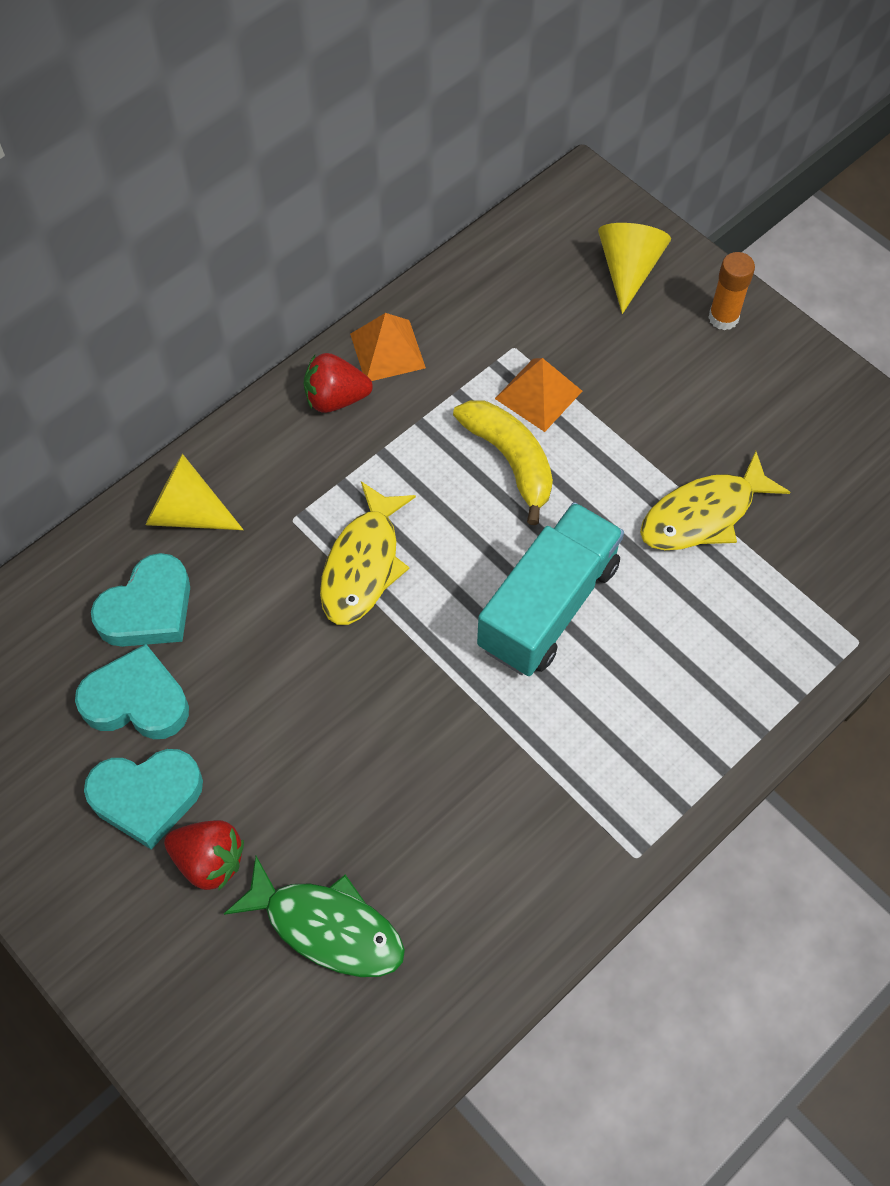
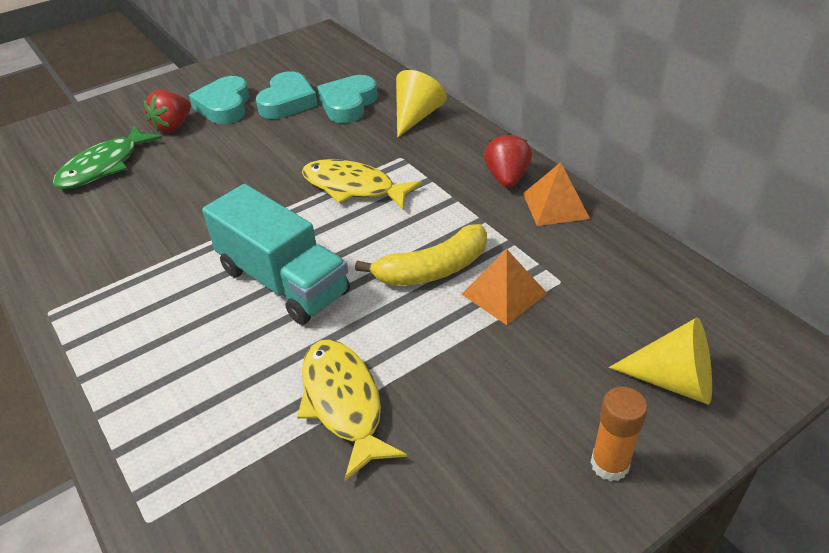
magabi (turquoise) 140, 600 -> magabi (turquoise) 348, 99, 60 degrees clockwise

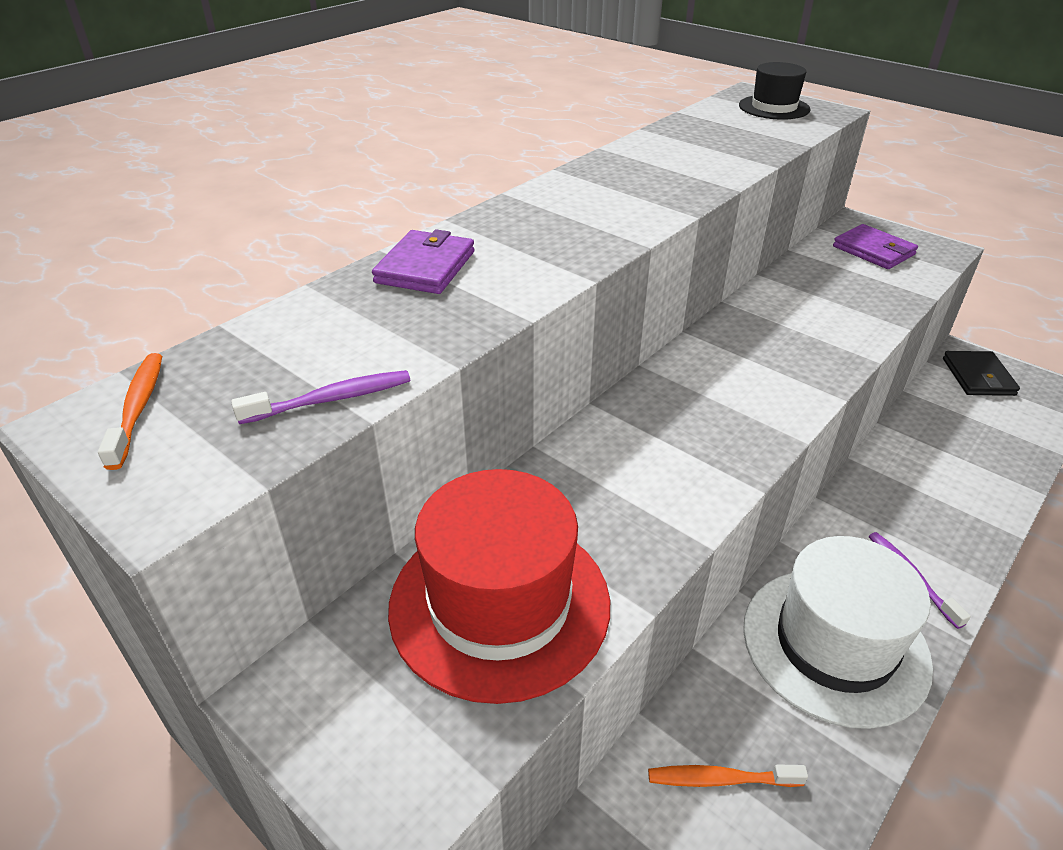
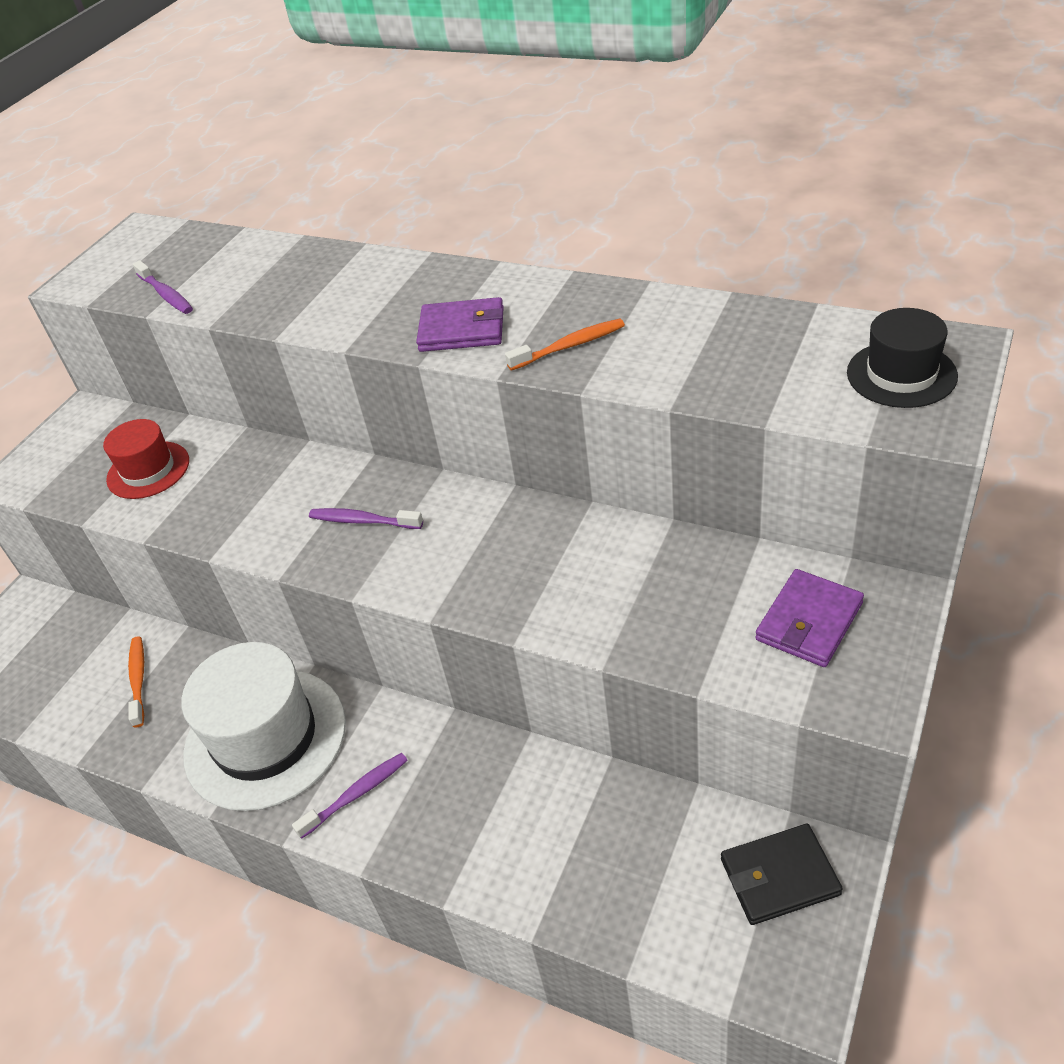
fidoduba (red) 499, 586 -> fidoduba (red) 146, 459, x0.56
none -> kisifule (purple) 366, 518
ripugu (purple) 423, 261 -> ripugu (purple) 460, 324, shifted
kisifule (orange) 130, 411 -> kisifule (orange) 565, 345, shifted

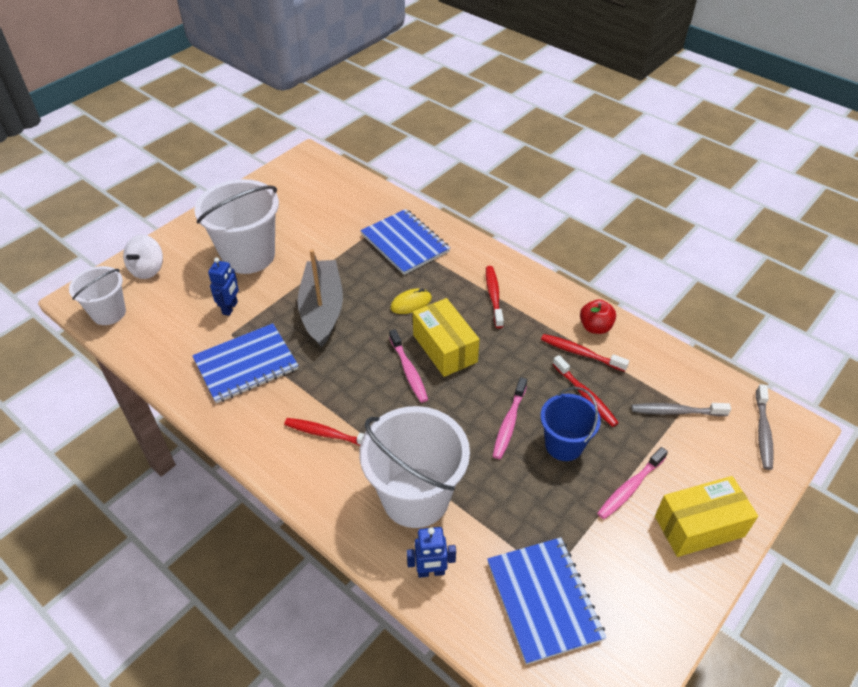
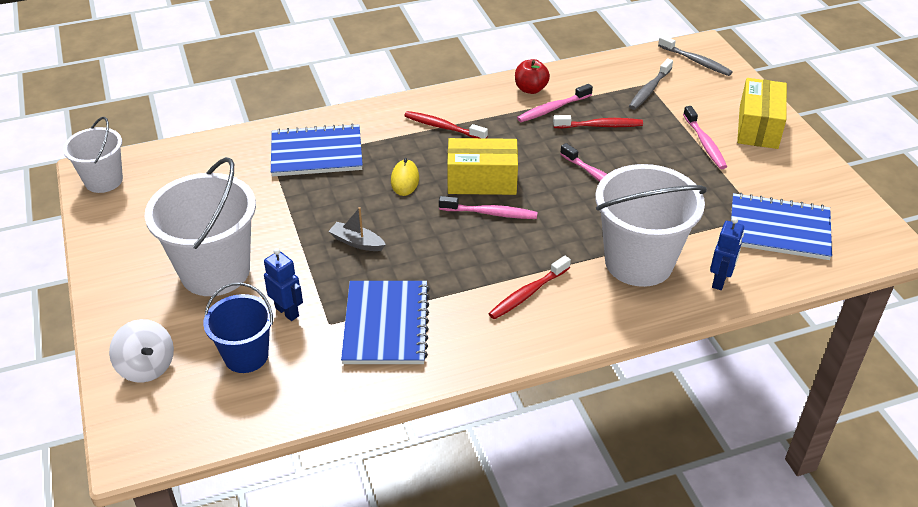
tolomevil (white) 97, 295 -> tolomevil (white) 93, 155, shifted
tolomevil (blue) 570, 424 -> tolomevil (blue) 238, 328, shifted
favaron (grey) 320, 298 -> favaron (grey) 357, 229, x0.45
kisifule (red) 585, 353 -> kisifule (pink) 555, 103

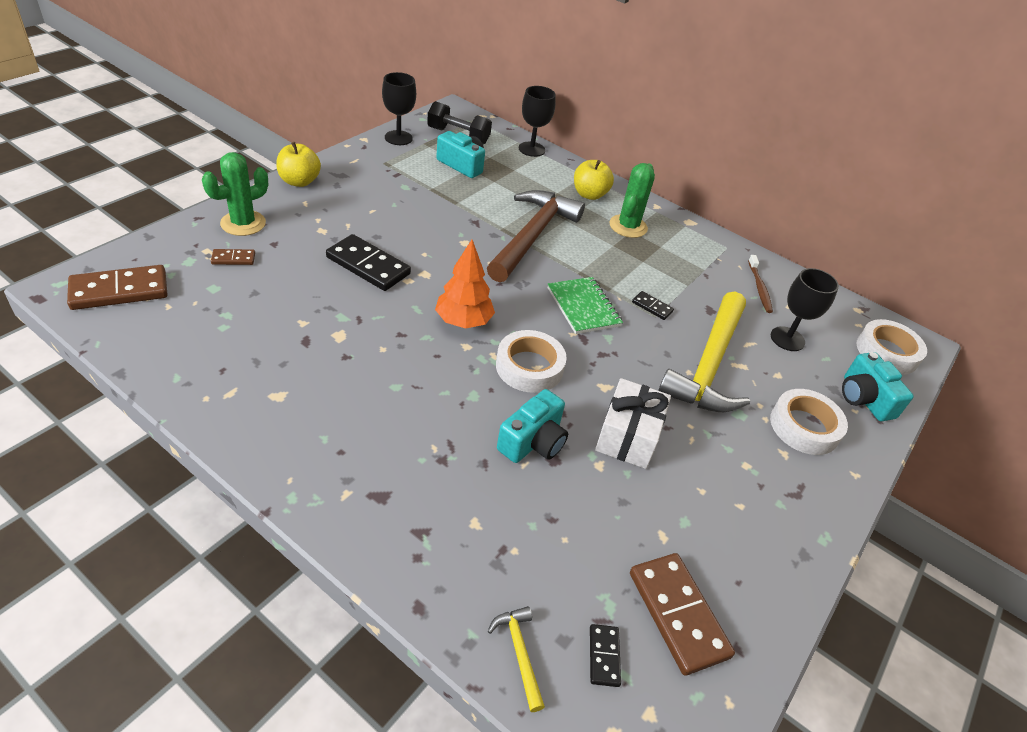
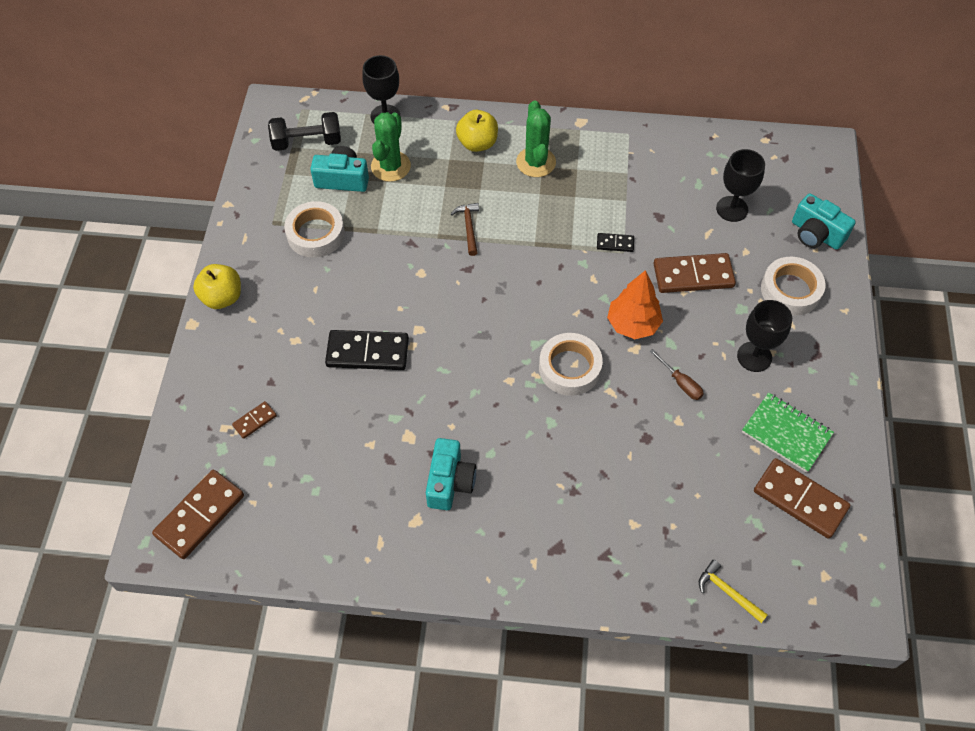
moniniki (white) 892, 347 -> moniniki (white) 314, 229, shifted
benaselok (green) 235, 194 -> benaselok (green) 391, 147, shifted
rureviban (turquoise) 532, 426 -> rureviban (turquoise) 451, 474, shifted
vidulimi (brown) 536, 236 -> vidulimi (brown) 465, 229, x0.40
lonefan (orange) 465, 284 -> lonefan (orange) 635, 304, shifted
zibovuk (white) 633, 423 -> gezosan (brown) 676, 374
vidulimi (yellow) 704, 351 -> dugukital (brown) 695, 273
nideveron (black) 399, 108 -> nideveron (black) 764, 336, shifted
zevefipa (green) 585, 305 -> zevefipa (green) 788, 433, shifted
dugukital (black) 605, 655 -> none
kisifule (brown) 760, 284 -> none

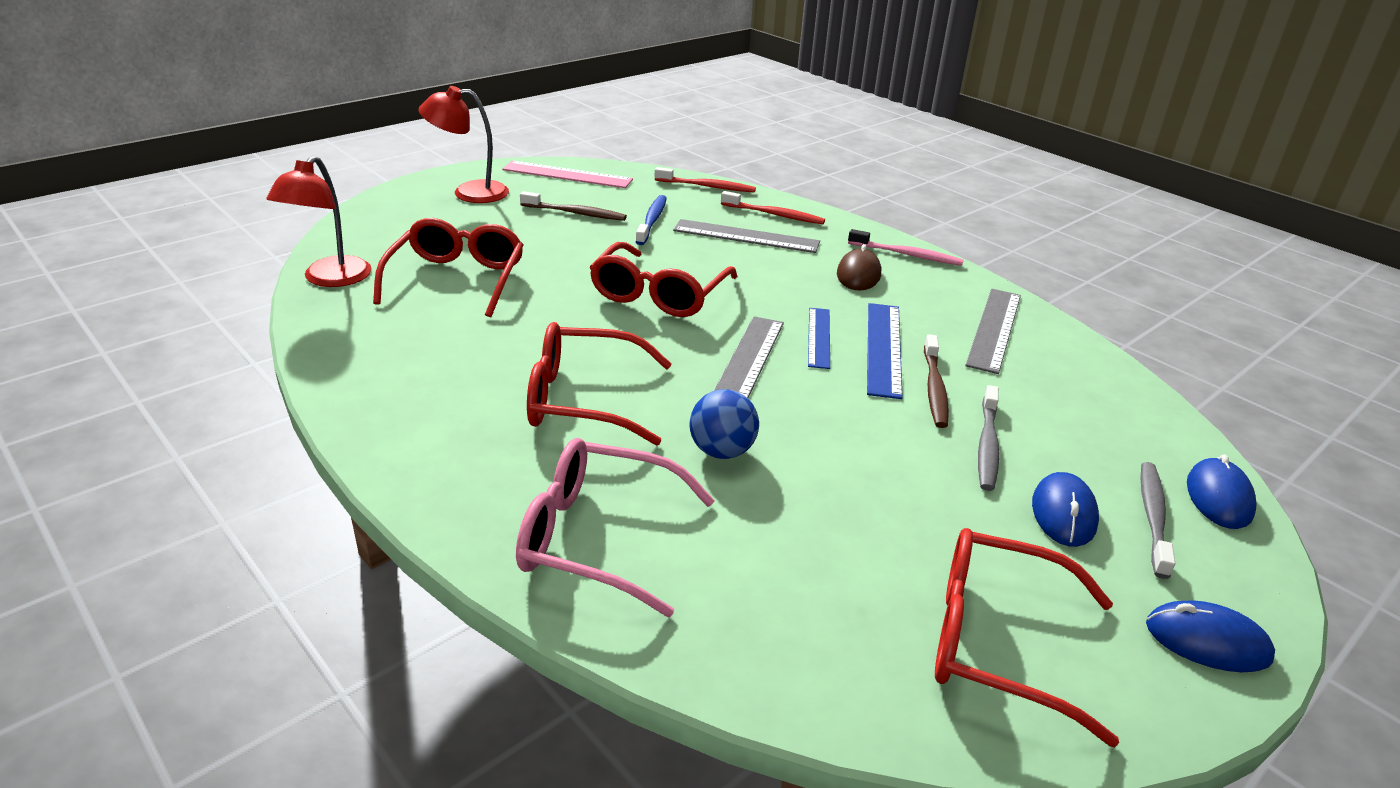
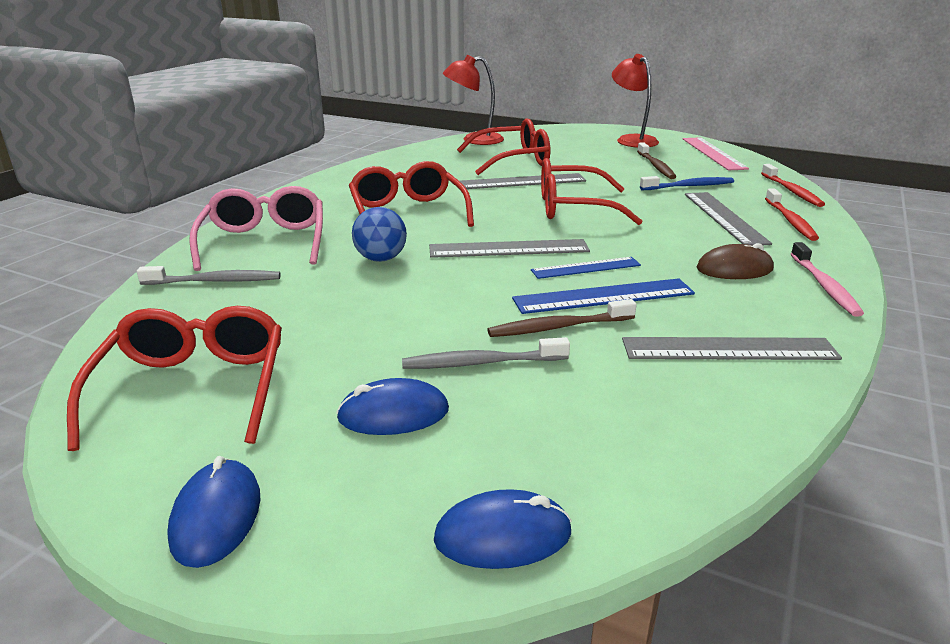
kisifule (grey) 1157, 520 -> kisifule (grey) 209, 275, shifted
none -> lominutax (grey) 523, 181

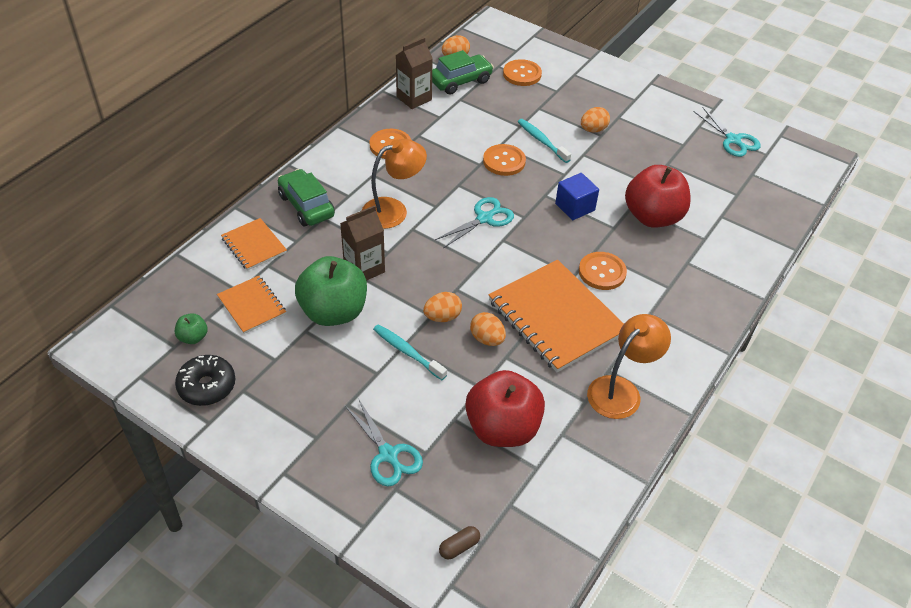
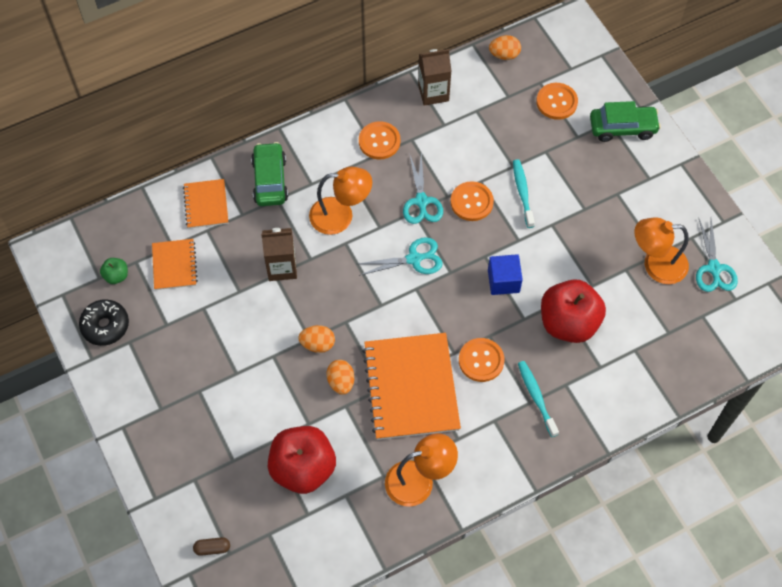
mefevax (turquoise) 384, 442 -> mefevax (turquoise) 423, 188, shifted
kisifule (turquoise) 410, 352 -> kisifule (turquoise) 538, 399, shifted
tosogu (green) 463, 72 -> tosogu (green) 625, 121, shifted
none -> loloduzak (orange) 662, 250
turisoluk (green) 331, 291 -> none
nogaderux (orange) 595, 120 -> none

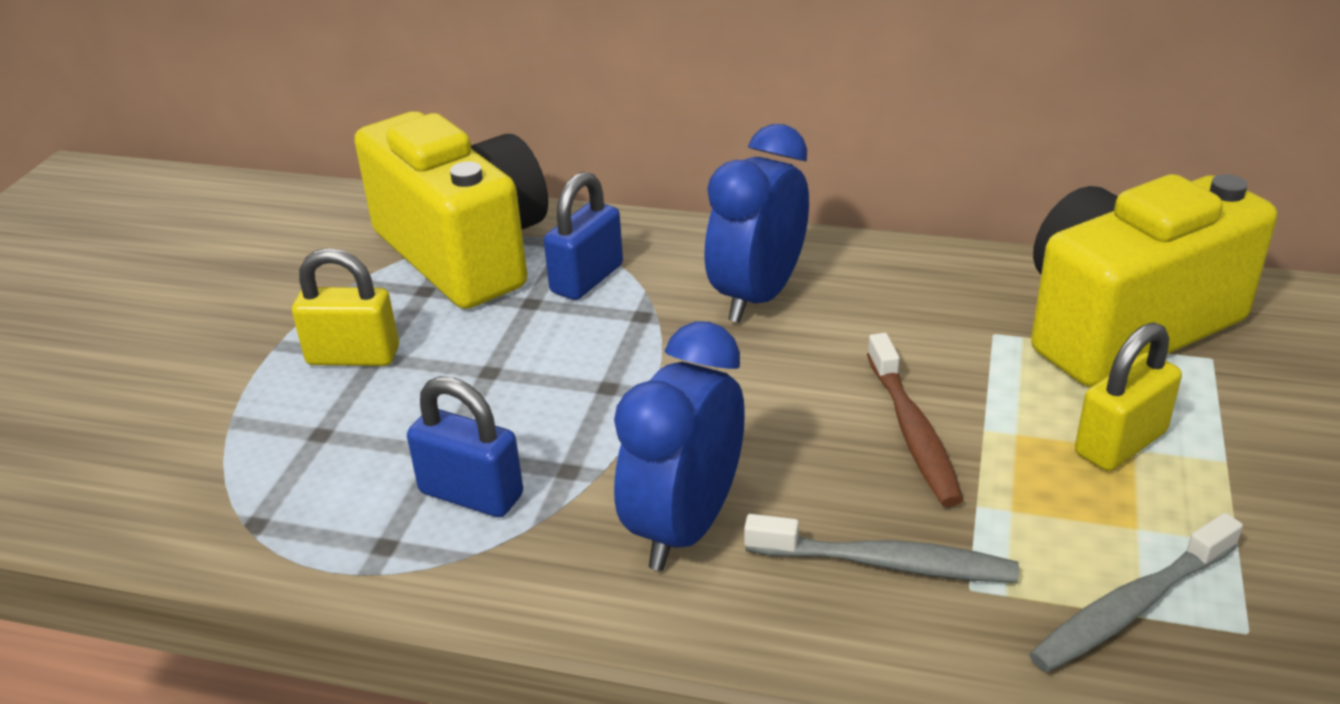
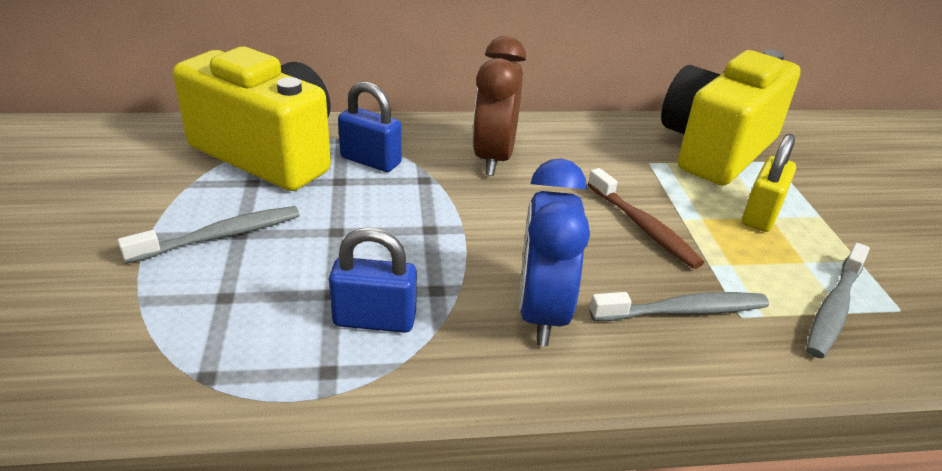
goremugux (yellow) 345, 307 -> kisifule (grey) 209, 235
goremugux (blue) 583, 236 -> goremugux (blue) 370, 126, 75 degrees counterclockwise
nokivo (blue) 756, 223 -> nokivo (brown) 499, 106

